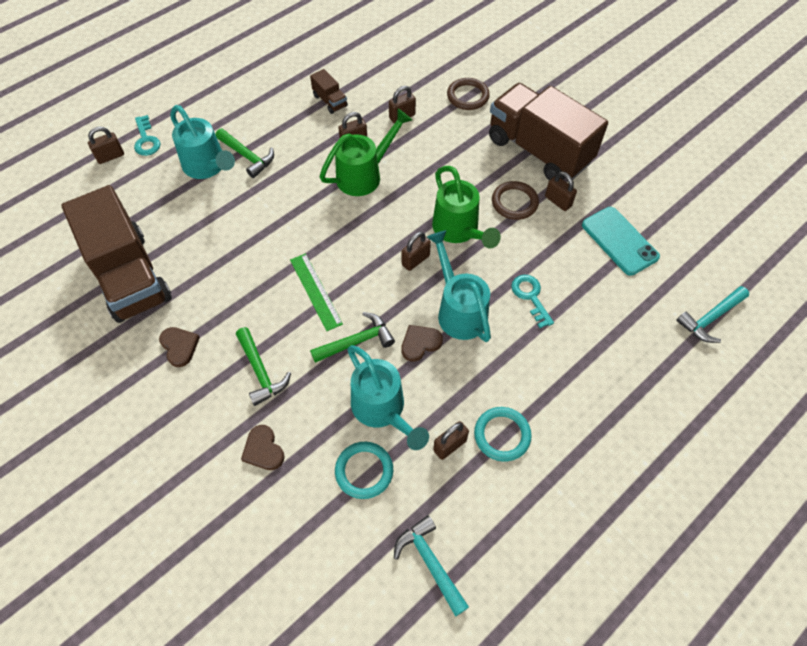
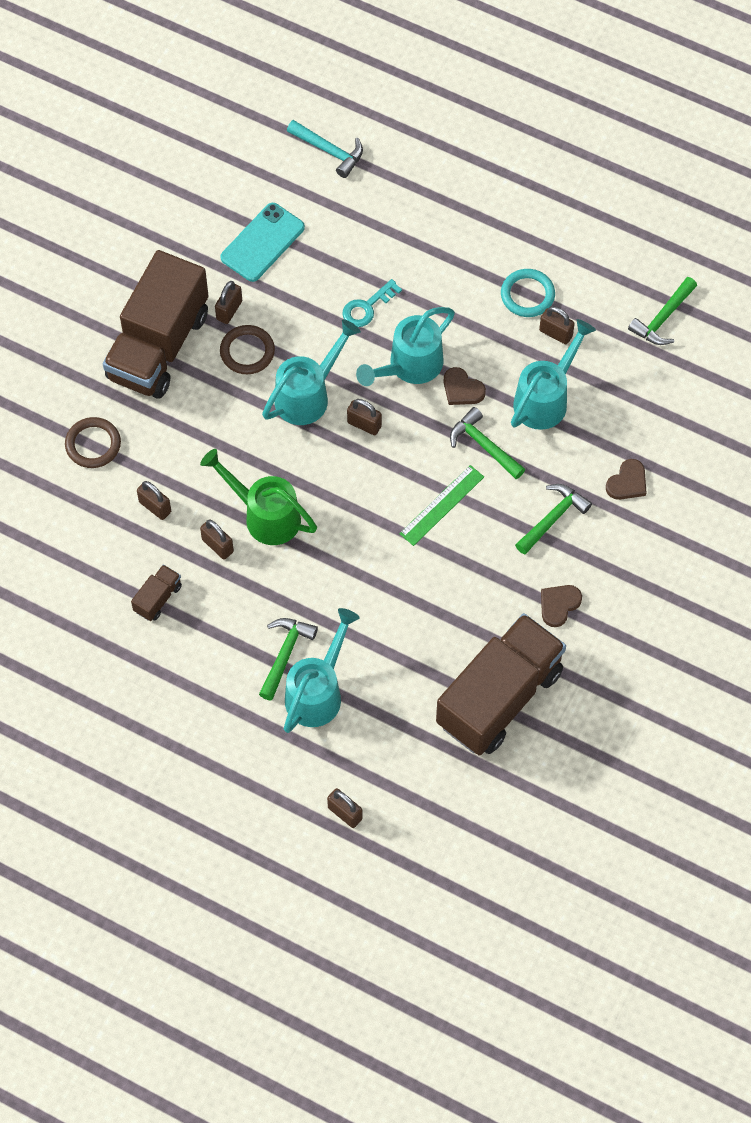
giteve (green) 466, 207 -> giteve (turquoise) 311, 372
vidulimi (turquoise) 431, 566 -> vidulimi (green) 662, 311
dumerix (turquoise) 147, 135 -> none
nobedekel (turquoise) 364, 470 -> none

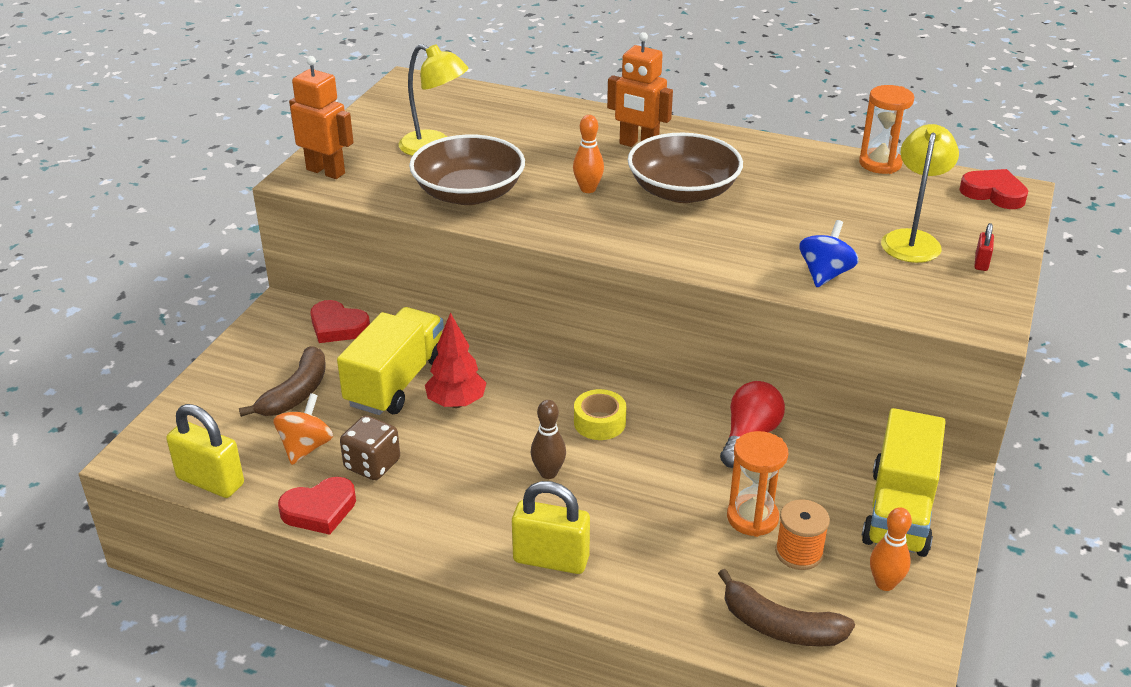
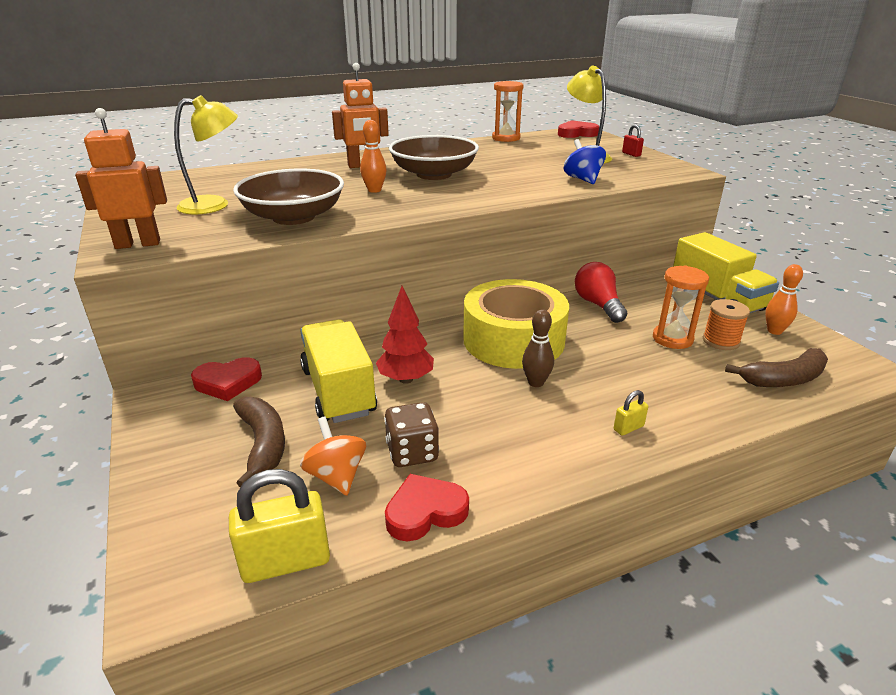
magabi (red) 317, 506 -> magabi (red) 427, 507, 135 degrees counterclockwise
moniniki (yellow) 600, 414 -> moniniki (yellow) 516, 324, x2.32
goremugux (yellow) 551, 527 -> goremugux (yellow) 631, 413, x0.48

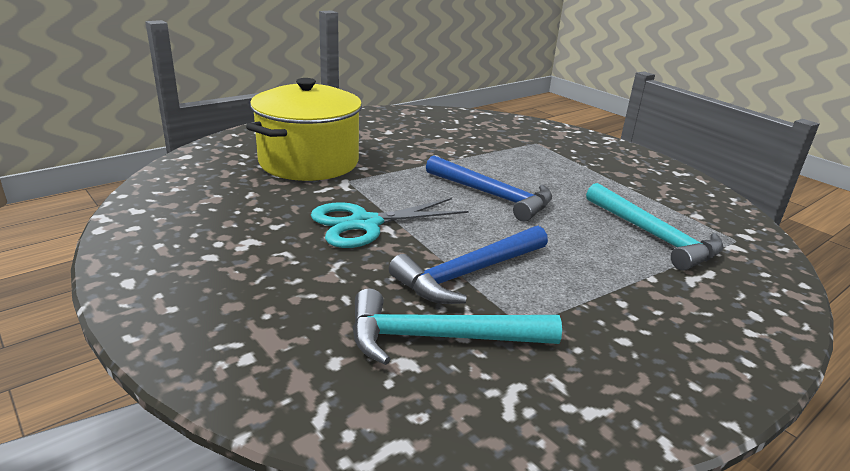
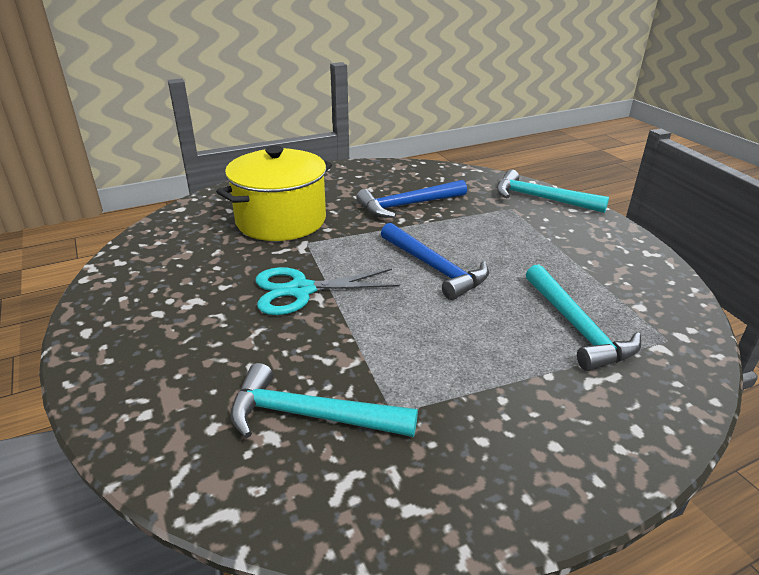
vidulimi (blue) 468, 265 -> vidulimi (blue) 411, 199, shifted
none -> vidulimi (turquoise) 553, 191

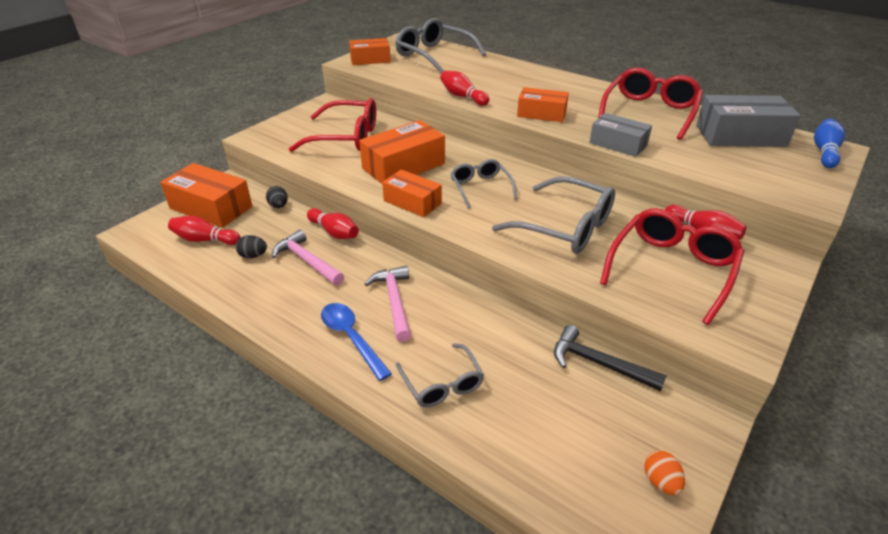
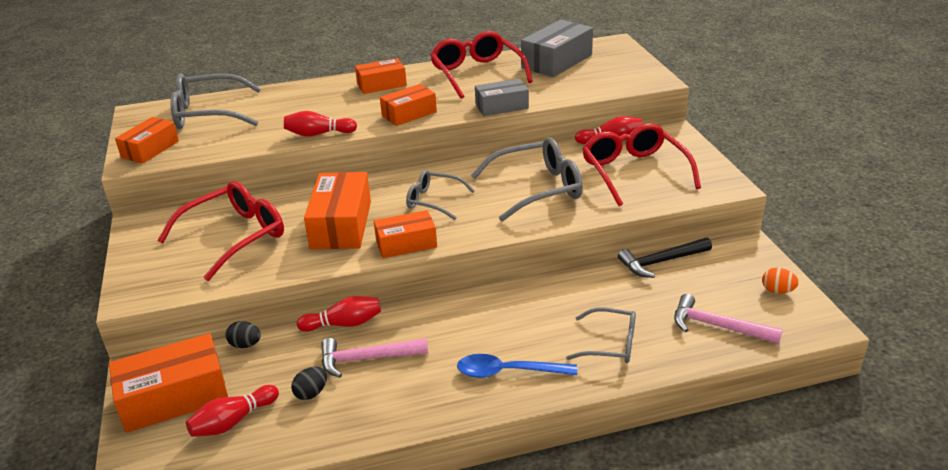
none -> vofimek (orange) 381, 76
vidulimi (pink) 388, 304 -> vidulimi (pink) 728, 319, shifted
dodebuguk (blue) 829, 143 -> none

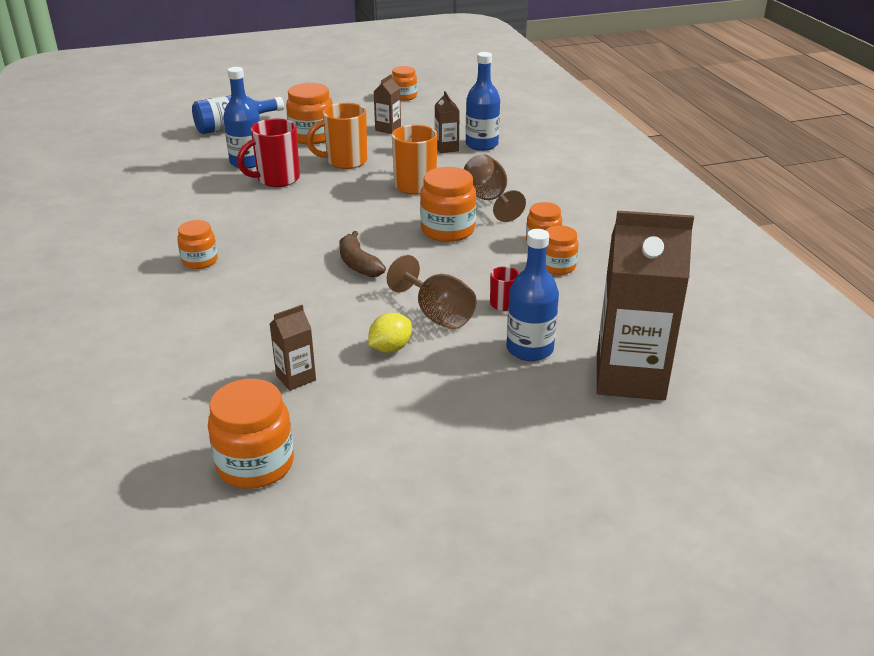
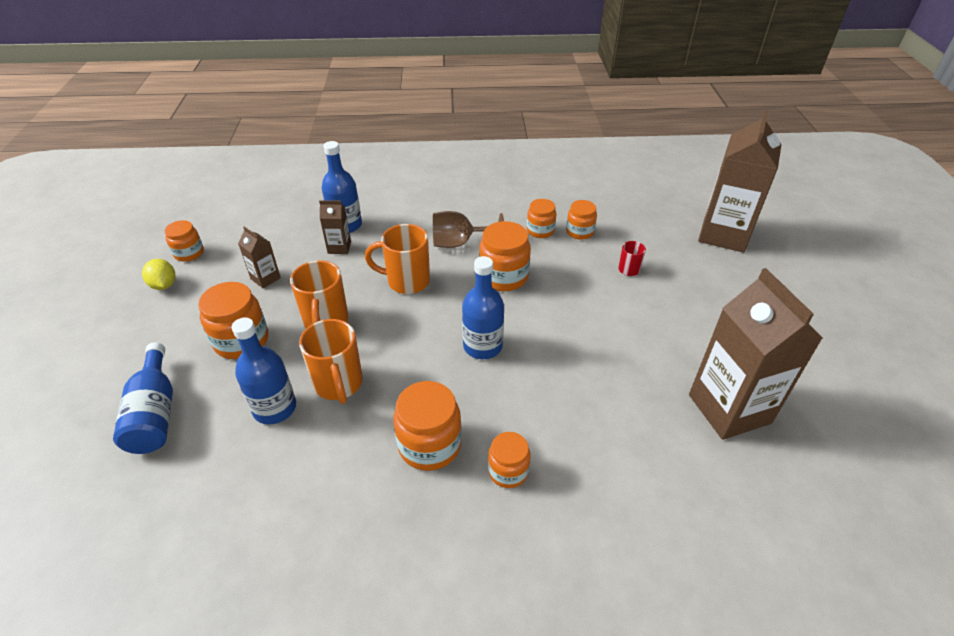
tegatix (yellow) 390, 333 -> tegatix (yellow) 158, 274, shifted
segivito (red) 268, 152 -> segivito (orange) 331, 361
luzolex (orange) 251, 434 -> luzolex (orange) 427, 426, shifted
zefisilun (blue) 532, 295 -> zefisilun (blue) 483, 307, shifted
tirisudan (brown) 293, 348 -> tirisudan (brown) 756, 354, x2.23
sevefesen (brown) 362, 254 -> none
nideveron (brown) 432, 292 -> none

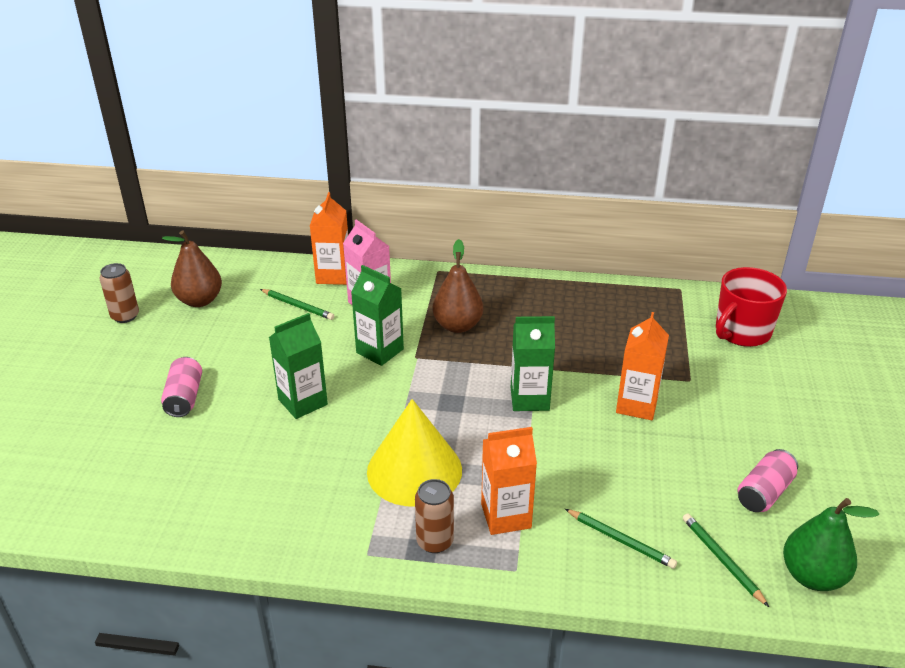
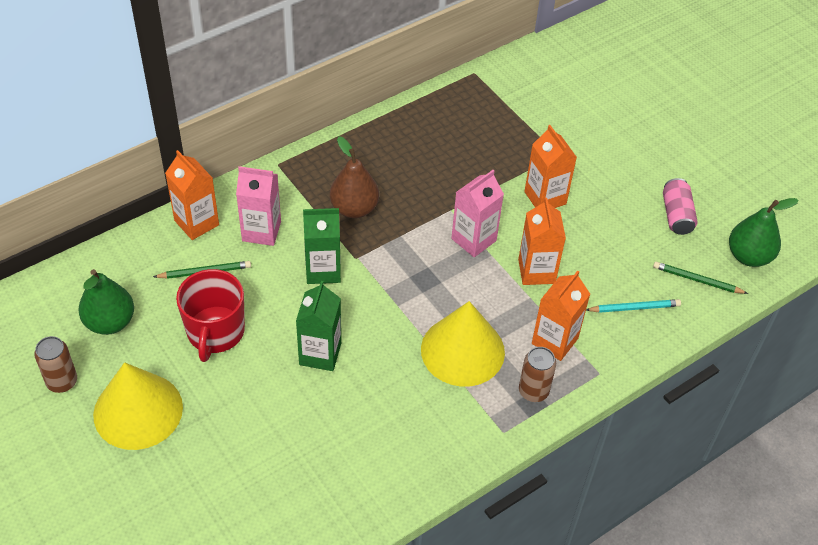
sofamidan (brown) 192, 268 -> sofamidan (green) 106, 302
none -> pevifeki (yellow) 138, 406
segivito (red) 751, 307 -> segivito (red) 210, 315, shifted
tirisudan (green) 533, 363 -> tirisudan (pink) 477, 213
none -> tirisudan (orange) 542, 241
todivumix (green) 621, 539 -> todivumix (turquoise) 633, 306
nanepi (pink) 181, 387 -> none

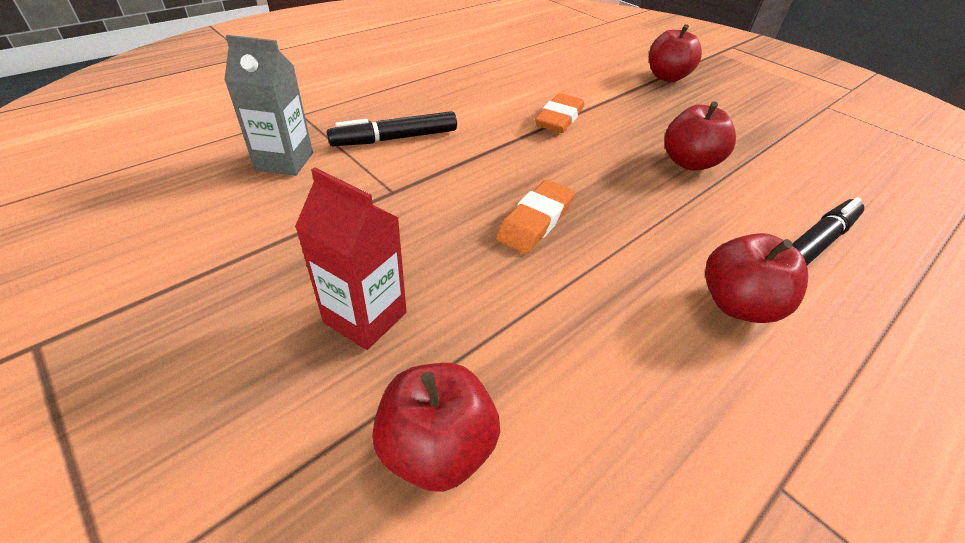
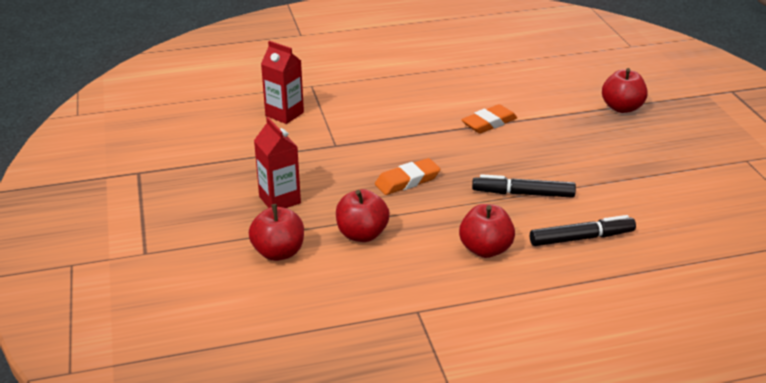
tirisudan (grey) 268, 105 -> tirisudan (red) 282, 82
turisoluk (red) 700, 136 -> turisoluk (red) 363, 215, shifted
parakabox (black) 392, 128 -> parakabox (black) 524, 186, shifted

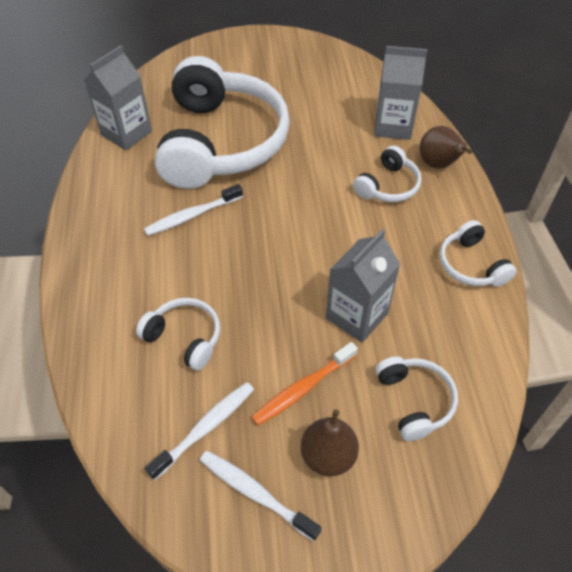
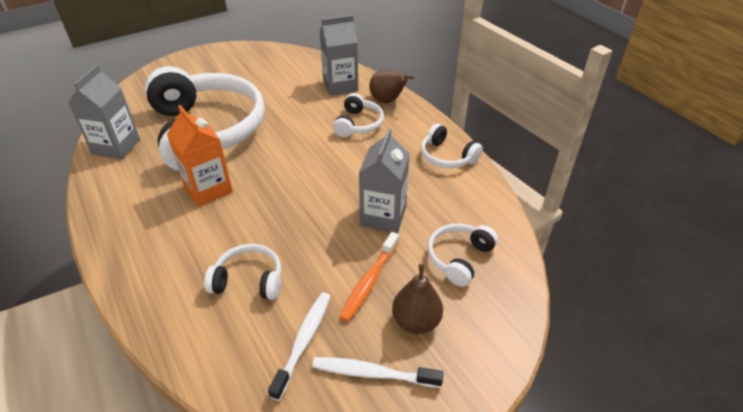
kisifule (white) 193, 210 -> tirisudan (orange) 200, 156
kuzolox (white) 416, 398 -> kuzolox (white) 462, 255, 105 degrees counterclockwise

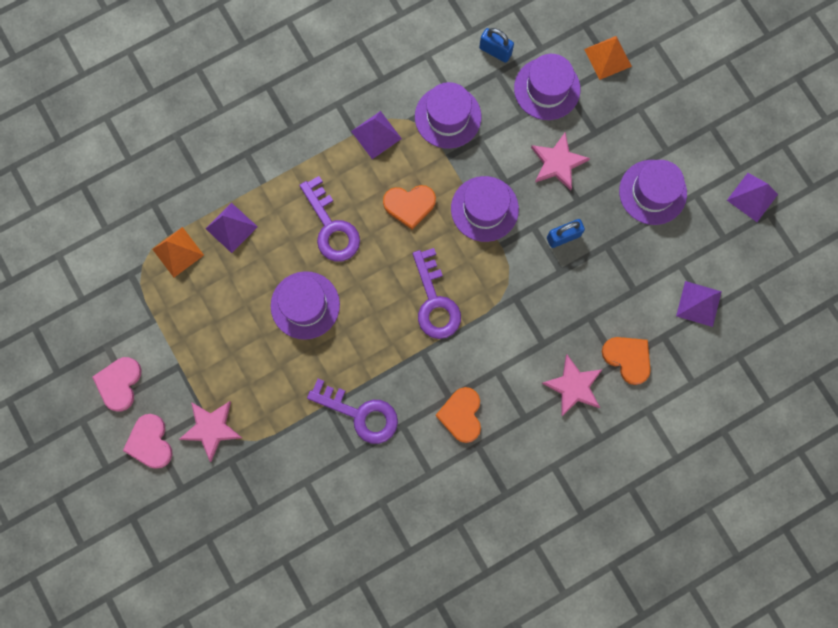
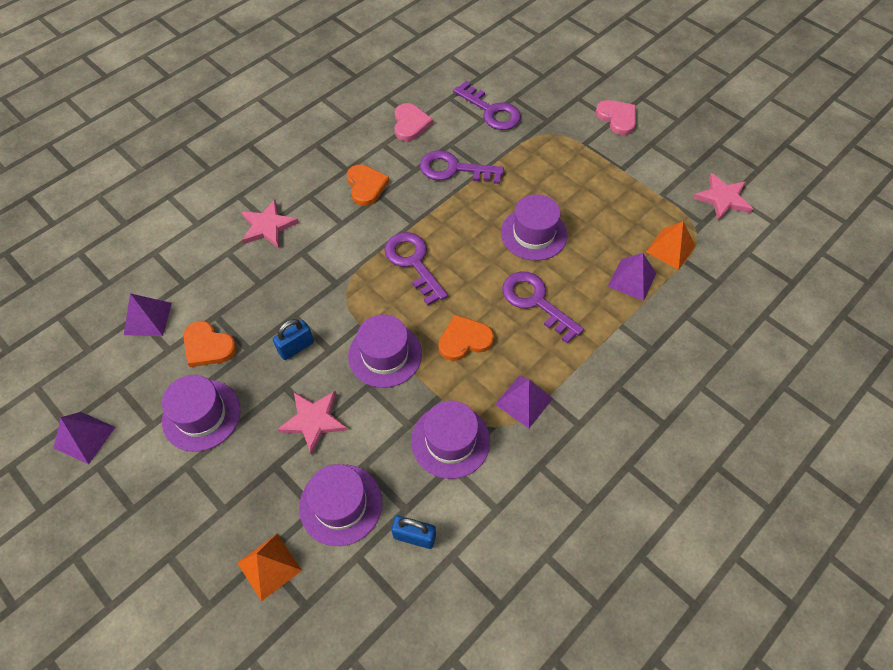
magabi (orange) 626, 361 -> magabi (orange) 210, 344, shifted
magabi (pink) 117, 384 -> magabi (pink) 413, 122, shifted
none -> dumerix (purple) 487, 105
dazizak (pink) 210, 431 -> dazizak (pink) 723, 197, shifted

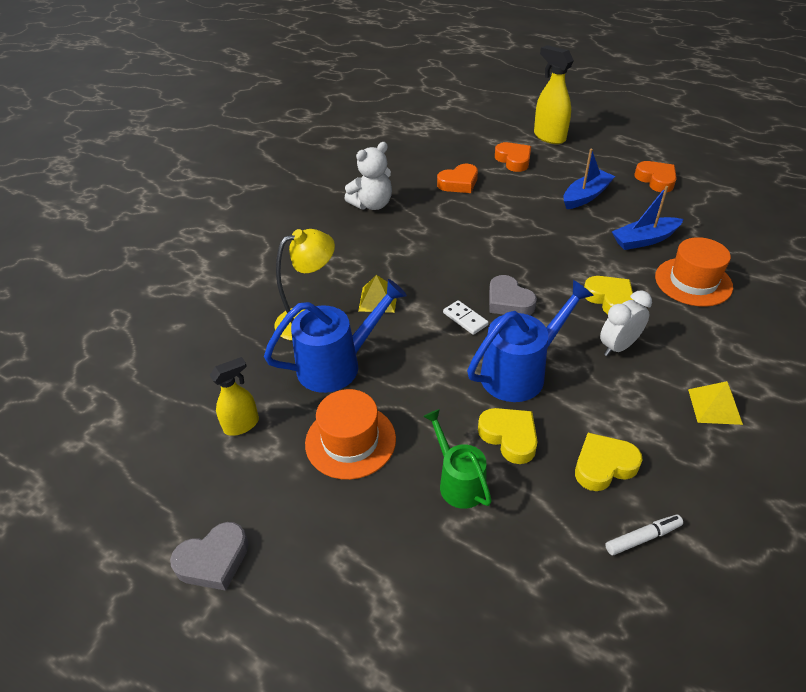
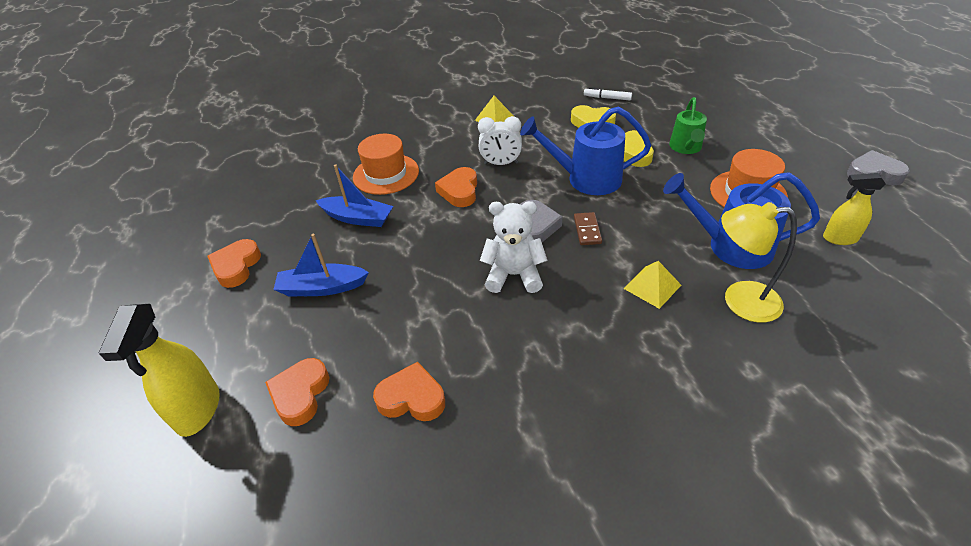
magabi (yellow) 608, 295 -> magabi (orange) 456, 187
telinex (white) 368, 176 -> telinex (white) 514, 247, shifted
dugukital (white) 466, 317 -> dugukital (brown) 588, 228

